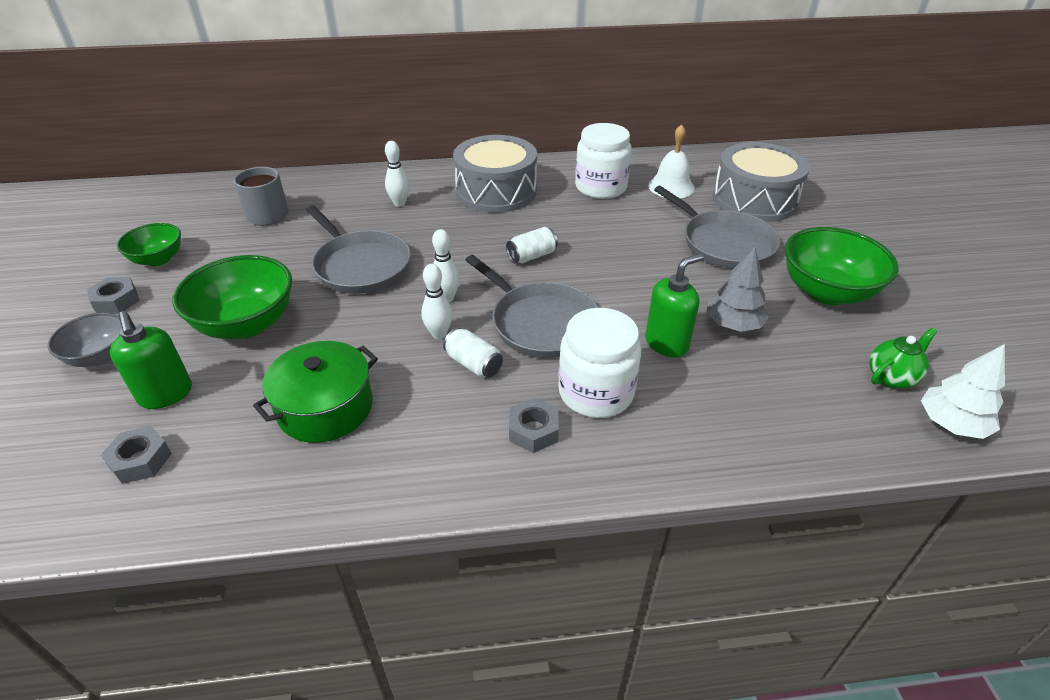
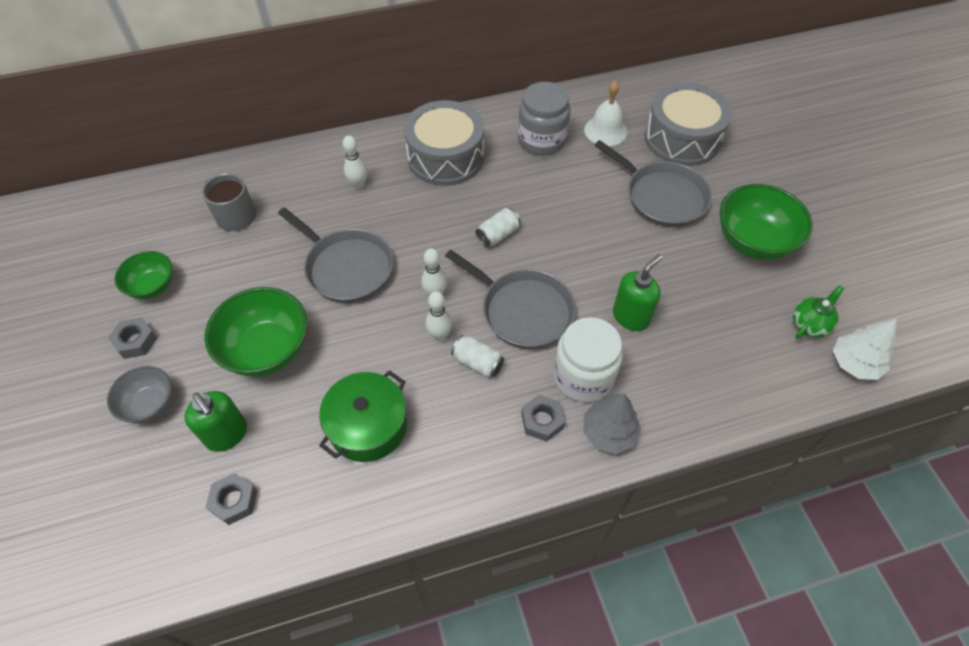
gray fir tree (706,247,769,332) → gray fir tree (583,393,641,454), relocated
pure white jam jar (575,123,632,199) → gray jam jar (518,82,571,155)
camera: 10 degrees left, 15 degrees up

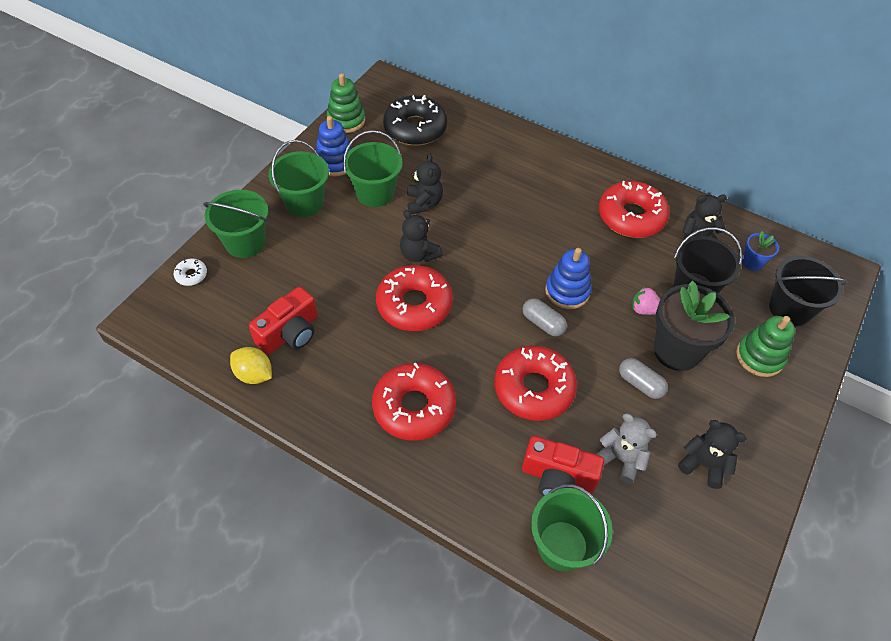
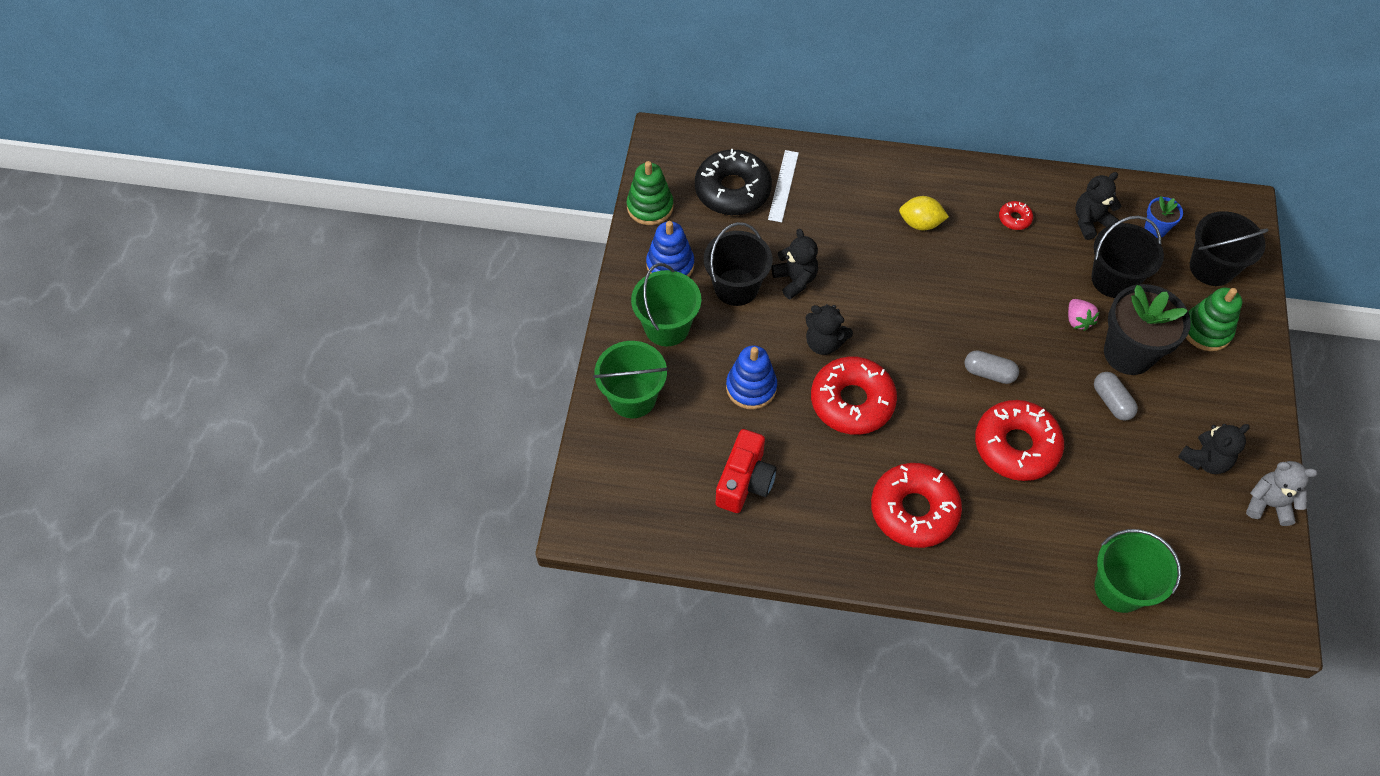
pure white doughnut (174,258,207,286) → -
red photo camera (522,436,604,496) → -
- → pure white measuring stick (768,150,799,222)
yellow toy lemon (230,347,272,384) → yellow toy lemon (899,196,949,231), relocated
blue stacking toy (545,248,592,309) → blue stacking toy (726,345,777,409), relocated
gray teddy (596,413,657,484) → gray teddy (1246,461,1318,526), relocated
emerald bucket (343,130,403,207) → jet-black bucket (704,222,772,306)
gray capsule (619,358,668,399) → gray capsule (1094,372,1138,421), 45 degrees clockwise
rosy berry (632,286,660,315) → rosy berry (1068,299,1100,331), 105 degrees counterclockwise
jet-black teddy (678,420,747,489) → jet-black teddy (1178,424,1250,474), 135 degrees clockwise
red doughnut (599,181,669,238) → red doughnut (999,201,1033,230), x0.43
camera: 20 degrees left, 5 degrees up

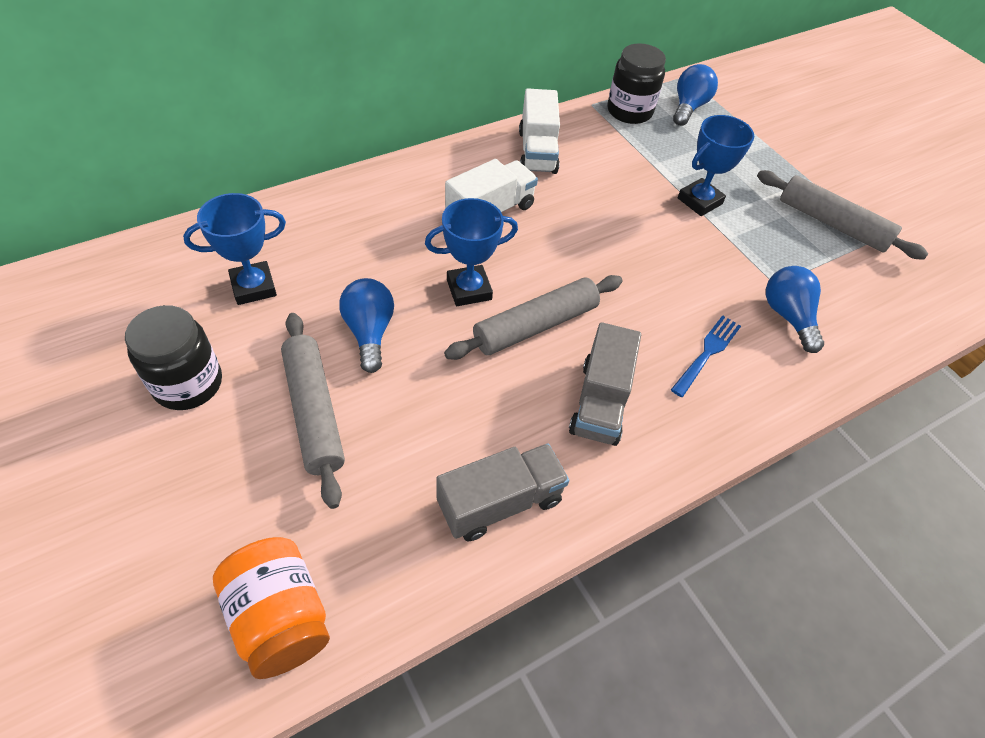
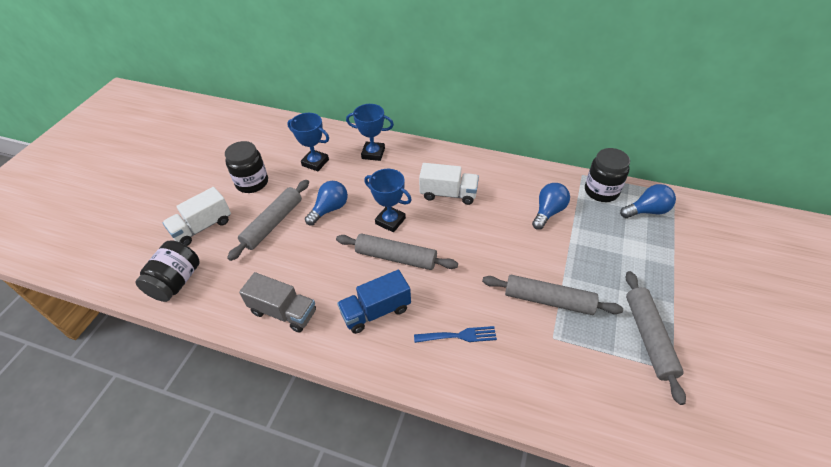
- → gray pastry roller (482,275,623,315)
pure white lorry (519,88,560,174) → pure white lorry (162,187,231,246), relocated
blue trophy (678,115,754,216) → blue trophy (346,104,394,161), relocated
blue light bulb (766,266,824,353) → blue light bulb (532,183,570,230), relocated
bright orange jam jar (213,537,330,679) → jet-black jam jar (135,240,200,302)
gray lorry (569,322,641,446) → blue lorry (337,270,411,334)
camera: 55 degrees right, 5 degrees down

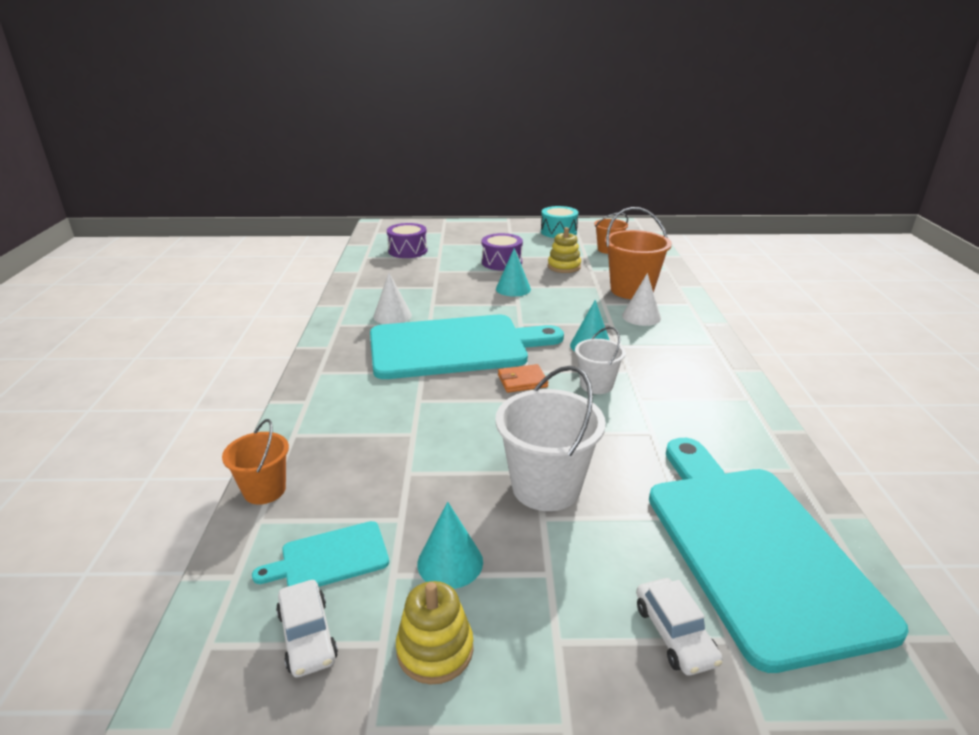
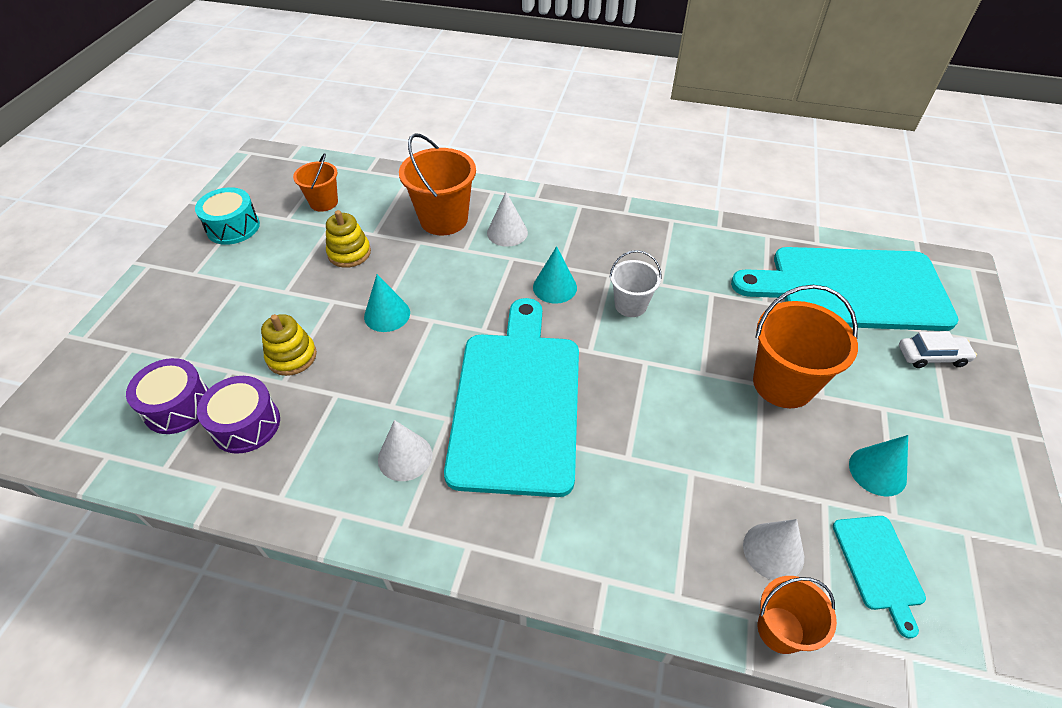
pure white automobile (276,580,338,678) → -
bright orange wallet (498,364,549,393) → -
- → pure white cone shape (743,519,804,580)
yellow stacking toy (396,581,474,684) → yellow stacking toy (261,314,317,376), relocated
royal purple toy drum (482,233,523,271) → royal purple toy drum (197,376,280,454), relocated
pure white bucket (495,366,606,511) → bright orange bucket (753,285,858,408)
camera: 75 degrees left, 20 degrees up

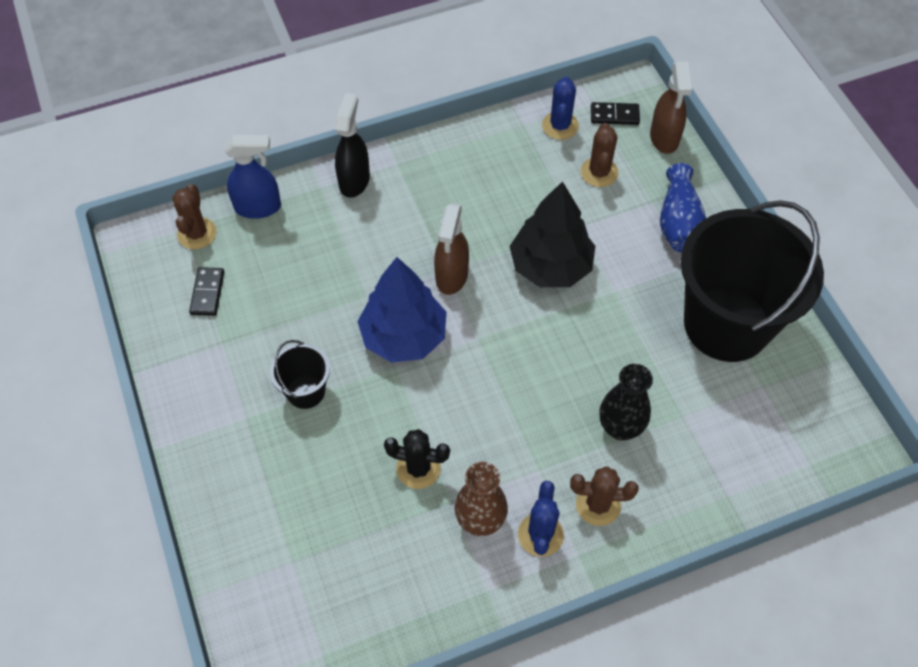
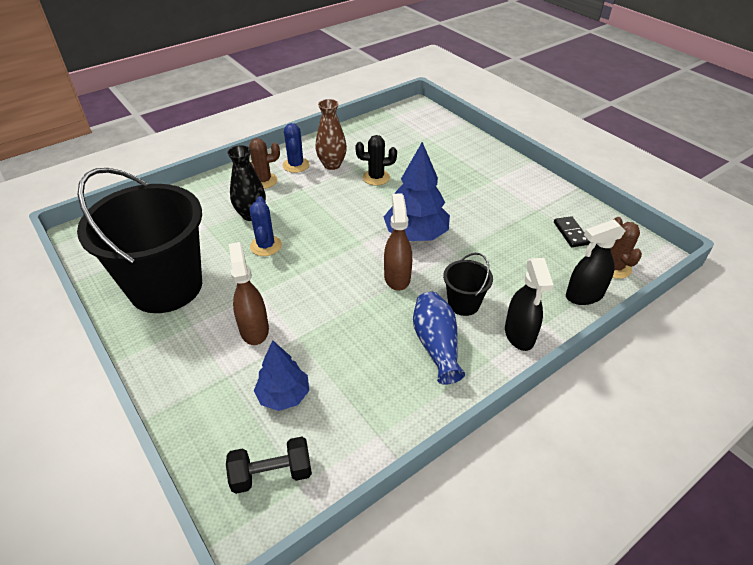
jet-black fir tree (509,181,595,287) → -
jet-black bucket (270,340,330,409) → jet-black bucket (443,253,493,316), relocated
blue saguaro cactus (542,76,579,140) → blue saguaro cactus (250,196,282,256), relocated
dark brown spray bottle (650,62,692,154) → dark brown spray bottle (229,242,269,345), relocated
blue tall vase (660,163,706,252) → blue tall vase (413,292,465,385), relocated
dark brown saguaro cactus (580,123,618,187) → blue fir tree (254,340,309,411)
jet-black domino tile (591,102,640,125) → jet-black free weight (226,437,312,494)
blue spray bottle (224,135,281,219) → jet-black spray bottle (566,220,625,305)
camera: 165 degrees right, 15 degrees down

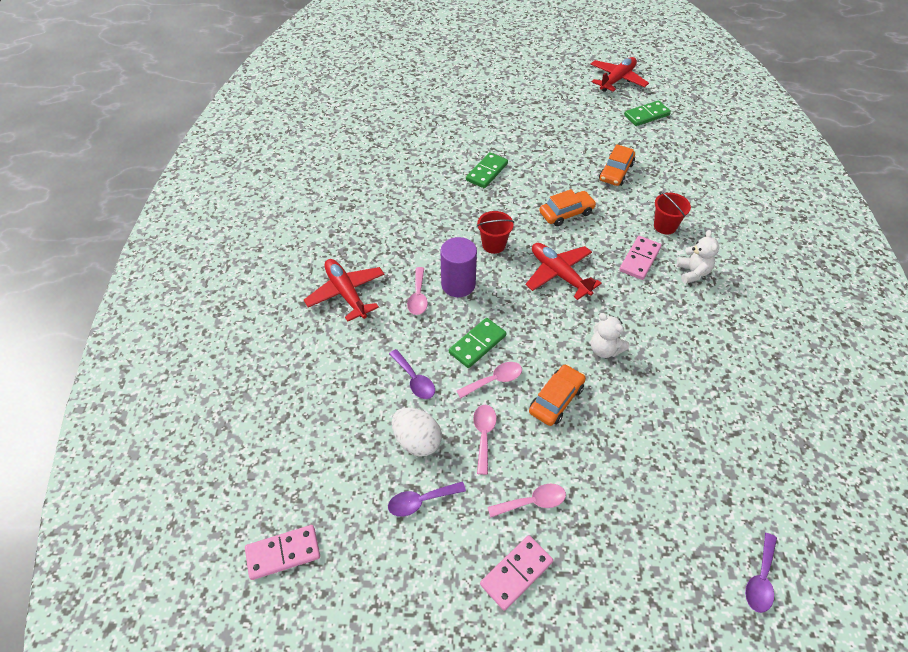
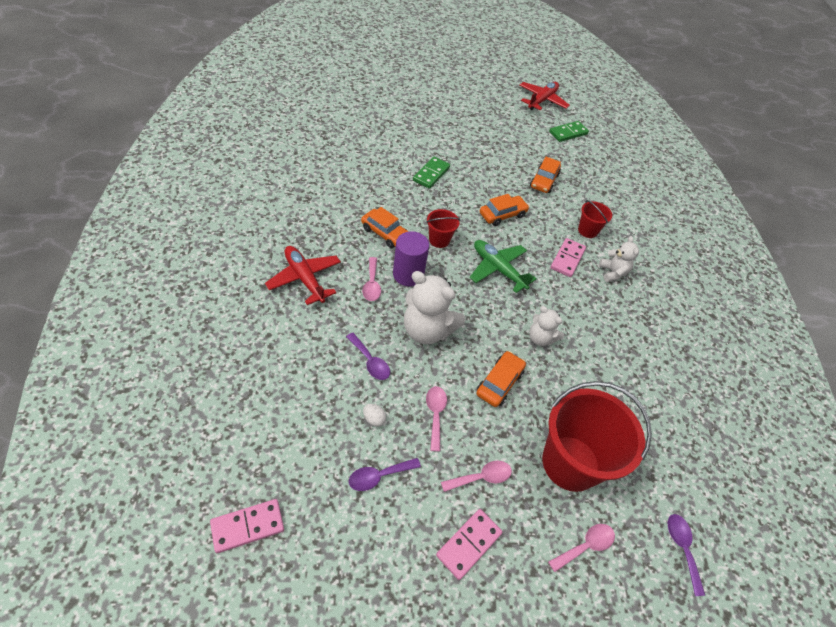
- → bright orange automobile (361,207,409,248)
- → red bucket (542,381,652,492)
rosy teaspoon (457,362,522,398) → rosy teaspoon (548,524,615,572), relocated
emerald domino tile (449,318,506,368) → pure white teddy (404,271,465,345)
red plane (526,243,602,300) → emerald plane (470,240,537,293)
royal purple teaspoon (745,533,777,613) → royal purple teaspoon (668,514,705,596), 150 degrees clockwise
pure white egg (392,408,442,457) → pure white egg (363,404,387,427), x0.51
camera: 10 degrees left, 0 degrees up

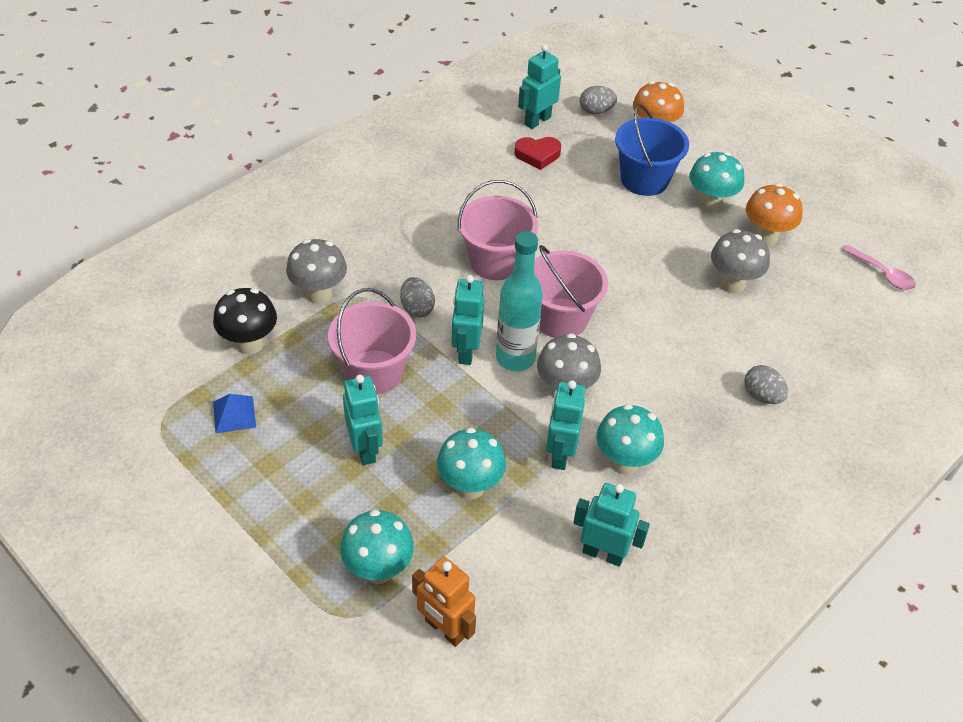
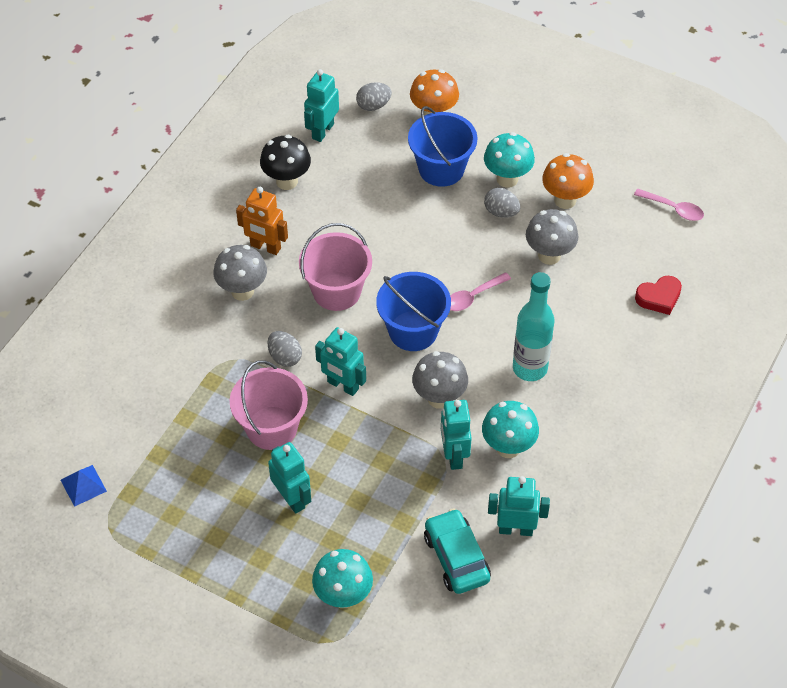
turquoise toadstool (437,427,506,499) → -
- → turquoise automobile (424,508,491,594)
- → rosy teaspoon (450,273,511,311)
jet-black toadstool (213,288,277,355) → jet-black toadstool (260,135,311,190), relocated
blue pyramid shape (213,394,256,433) → blue pyramid shape (61,465,107,507), relocated
gray toadstool (286,239,347,304) → gray toadstool (214,245,267,301), relocated
bright orange toy robot (412,557,476,647) → bright orange toy robot (236,187,288,255), relocated
turquoise bottle (496,231,543,371) → turquoise bottle (513,272,554,381), relocated
red heart (514,137,561,170) → red heart (635,276,682,315), relocated
gray egg (744,365,788,404) → gray egg (484,188,520,218), relocated
rosy bucket (534,245,608,338) → blue bucket (376,272,451,351)
turquoise toy robot (452,275,484,365) → turquoise toy robot (315,327,366,396), 45 degrees counterclockwise
camera: 15 degrees left, 5 degrees up

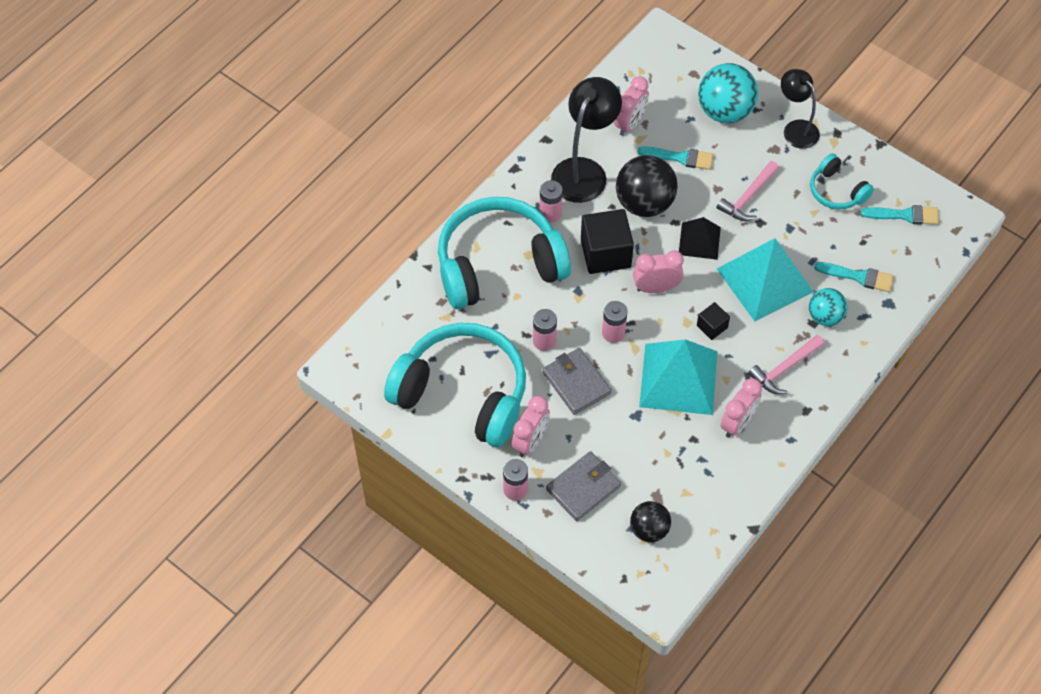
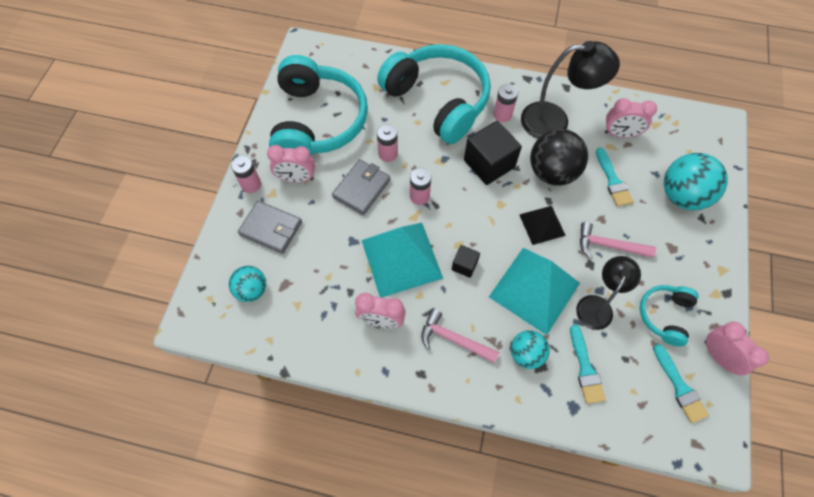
rosy clock (633,251,684,293) → rosy clock (704,321,769,376), relocated
jet-black lamp (781,69,820,149) → jet-black lamp (576,256,641,330), relocated
jet-black play ball (630,501,671,542) → turquoise play ball (229,266,266,302)
camera: 65 degrees right, 5 degrees up

